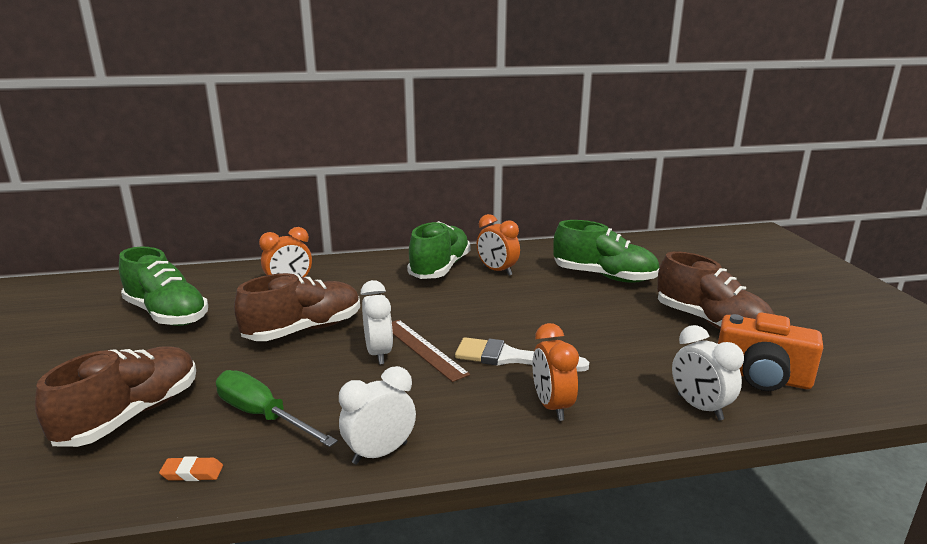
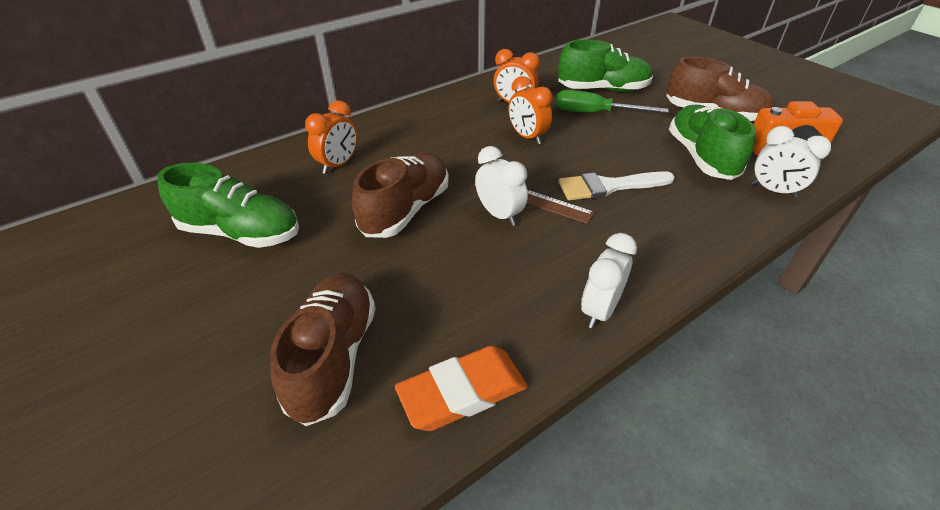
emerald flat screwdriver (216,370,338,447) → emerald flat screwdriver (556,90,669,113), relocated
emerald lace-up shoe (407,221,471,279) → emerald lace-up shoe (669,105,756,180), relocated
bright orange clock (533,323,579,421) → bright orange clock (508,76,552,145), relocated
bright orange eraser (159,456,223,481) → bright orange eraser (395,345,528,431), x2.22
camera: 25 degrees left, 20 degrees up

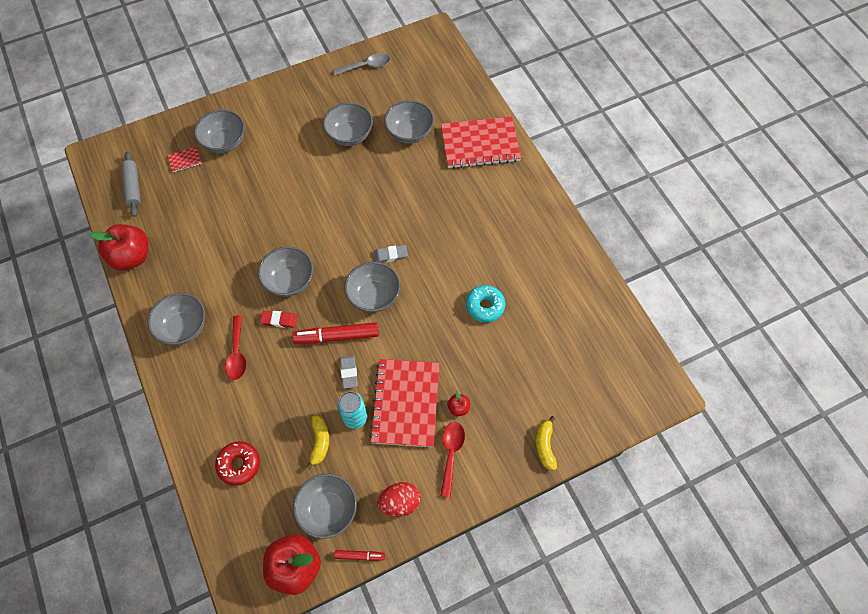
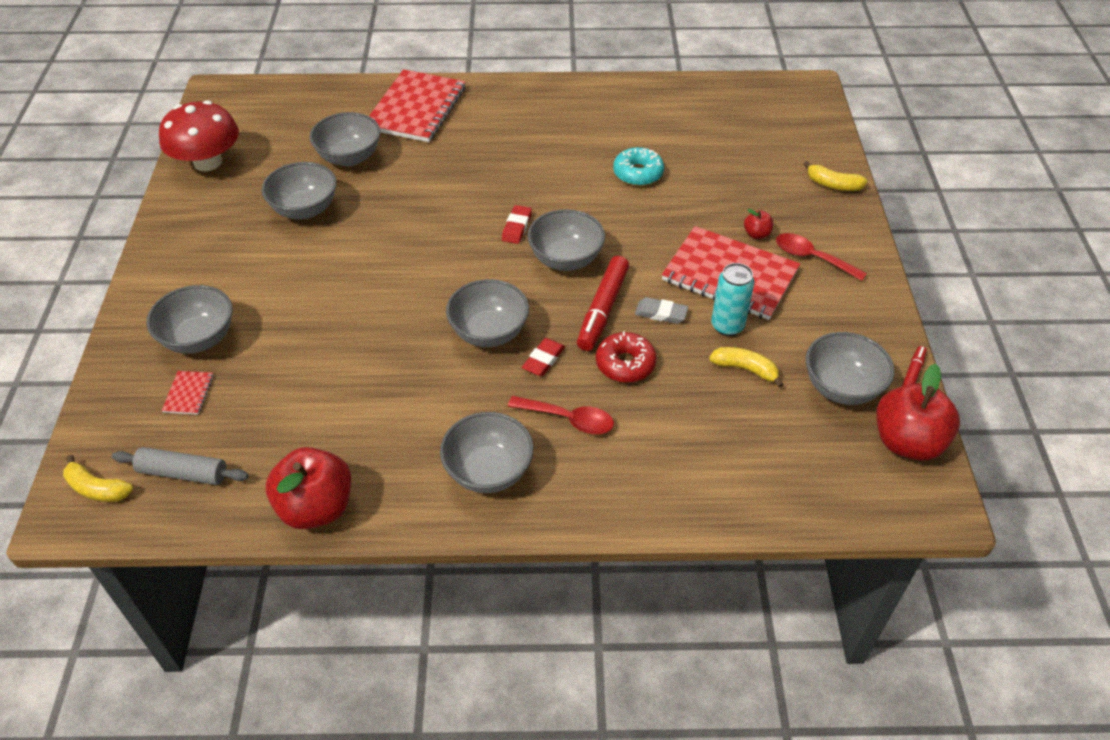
red egg (377,482,421,517) → -
- → yellow banana fruit (63,455,133,502)
red doughnut (215,441,260,486) → red doughnut (596,331,657,383), relocated
gray teaspoon (333,53,390,75) → red toadstool (159,100,239,171)
gray eraser (374,245,408,263) → red eraser (502,205,532,244)
camera: 65 degrees left, 15 degrees down

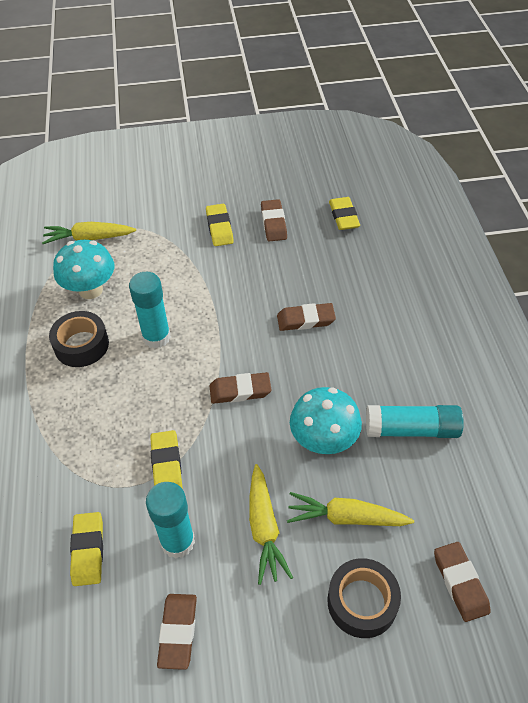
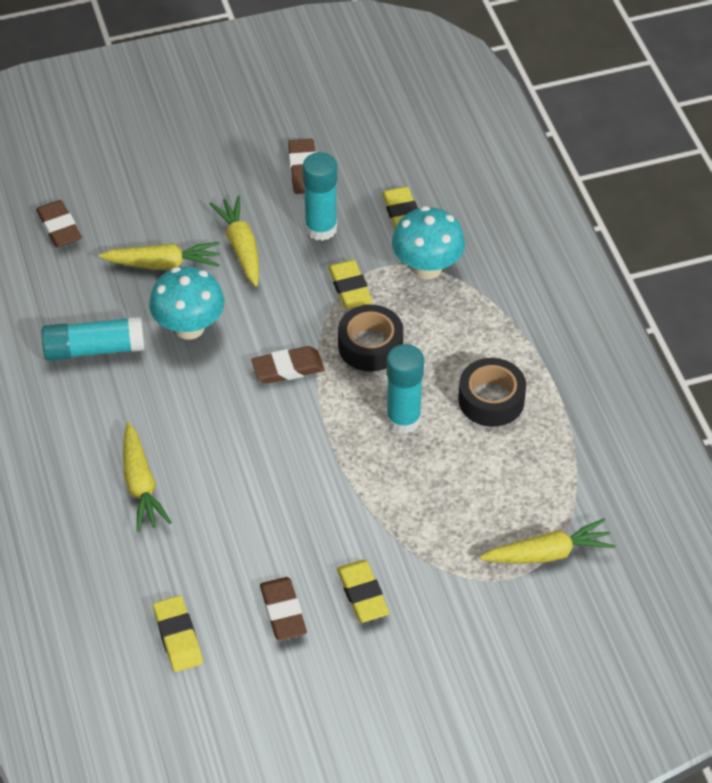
dark brown eraser (277,303,336,331) → -
- → yellow toy carrot (123,422,172,532)
turquoise toadstool (53,240,114,299) → turquoise toadstool (392,206,465,279), relocated
jet-black sticky tape (327,558,401,638) → jet-black sticky tape (338,305,403,372), relocated
camera: 170 degrees right, 0 degrees up

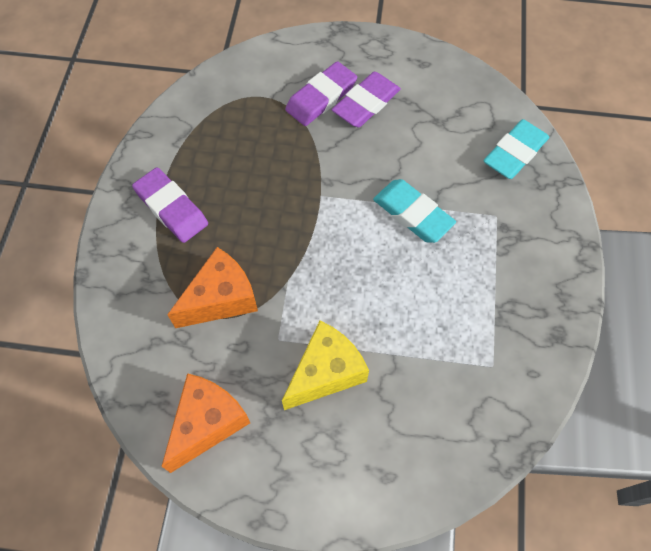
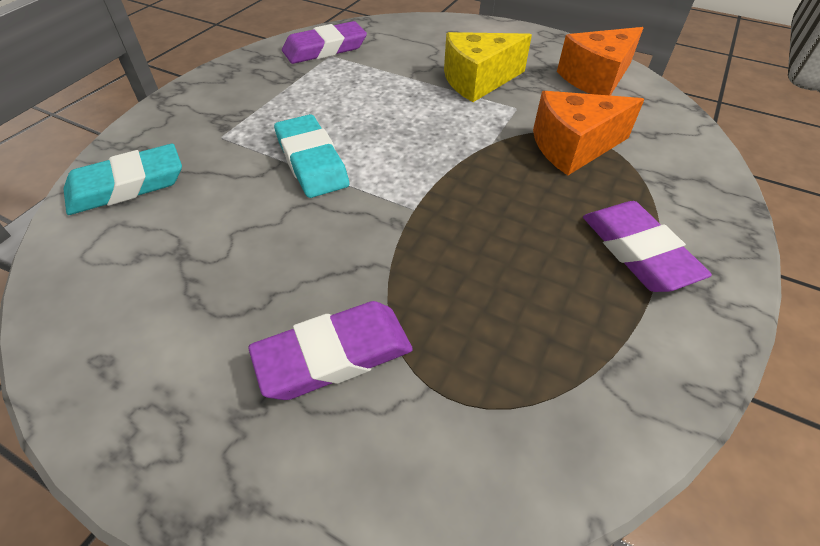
royal purple eraser (332,72,401,127) → royal purple eraser (282,21,367,64), relocated
camera: 160 degrees left, 15 degrees down

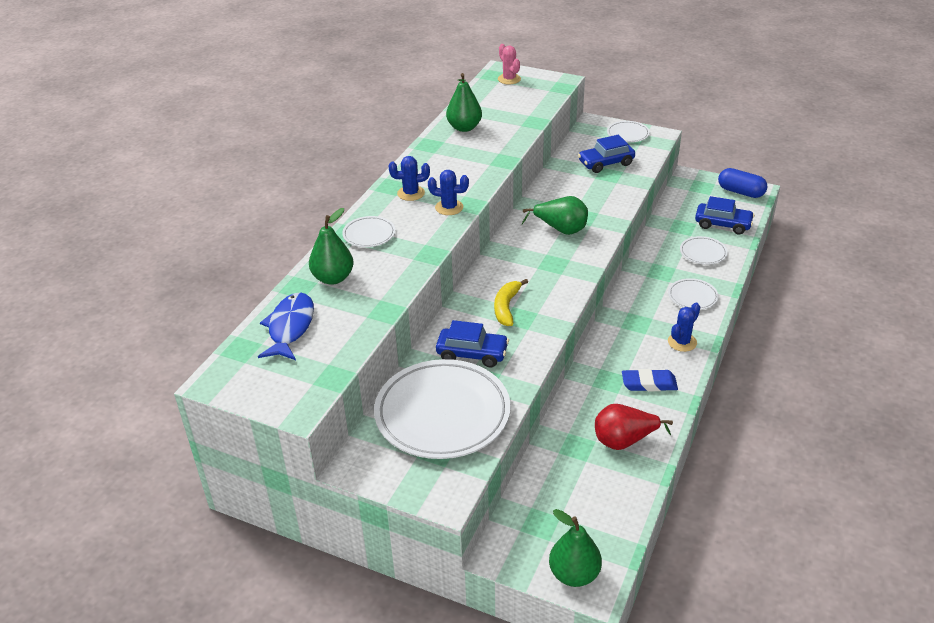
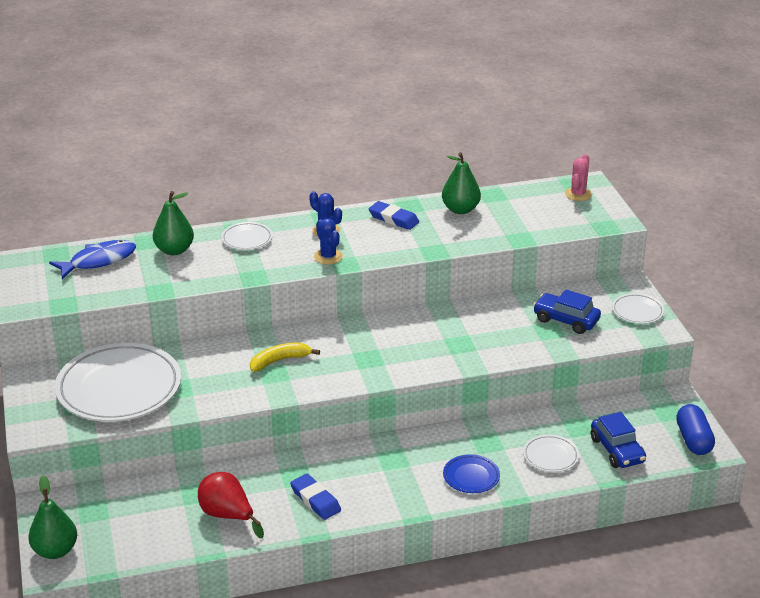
blue automobile (436,320,509,367) → -
emerald toy pear (522,196,588,235) → -
blue saguaro cactus (668,303,700,352) → -
- → blue eraser (369,201,419,230)
pure white flat dish (668,278,719,310) → blue flat dish (443,454,500,493)
camera: 50 degrees right, 5 degrees down

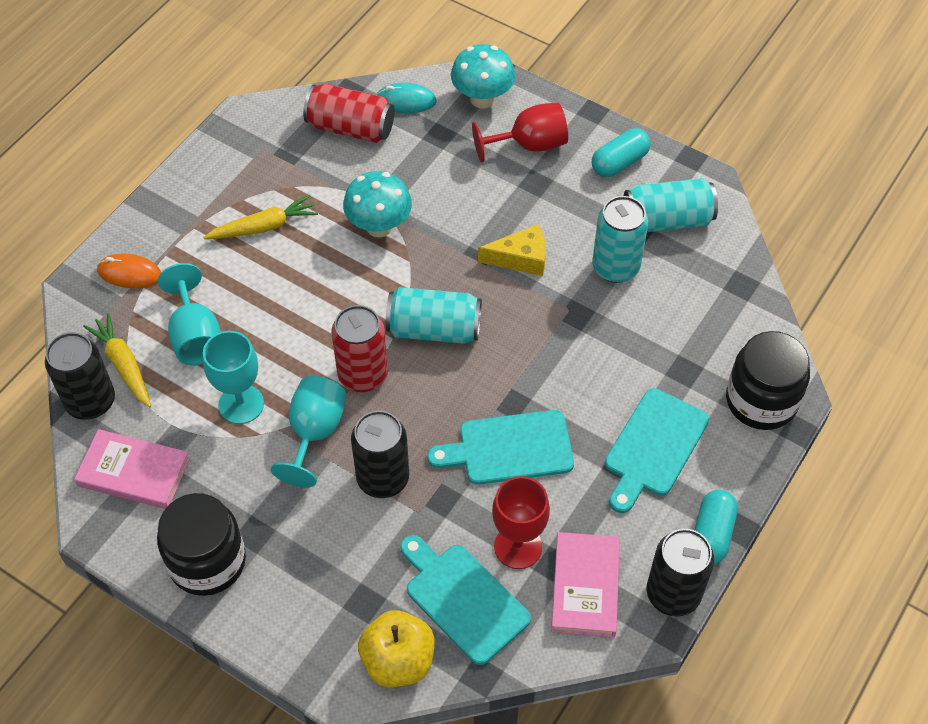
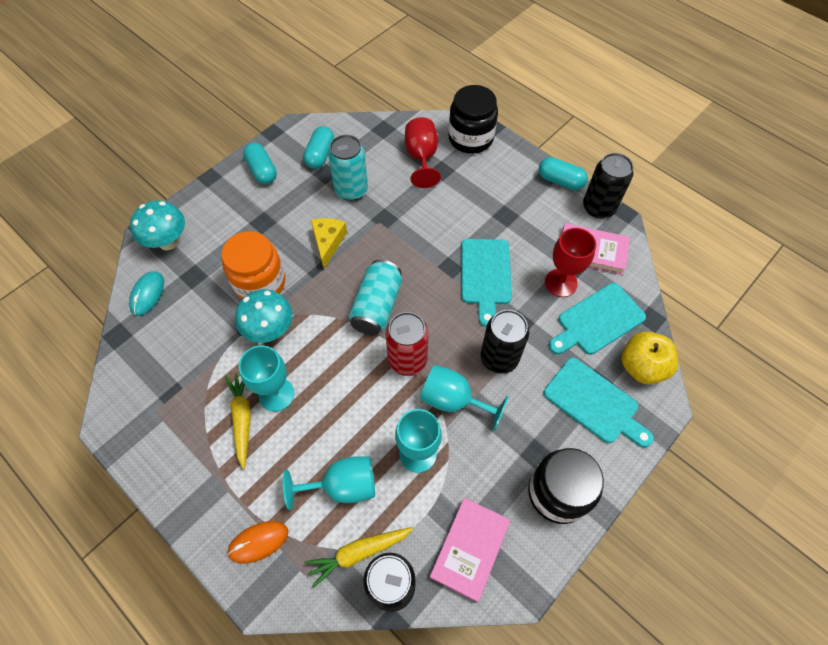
red can (303,83,394,143) → -
- → bright orange jam jar (222,231,285,299)
- → turquoise goblet (239,345,294,412)
red goblet (472,103,568,163) → red goblet (405,117,441,188), relocated
turquoise cutting board (605,388,709,513) → turquoise cutting board (544,358,654,448), relocated
turquoise can (624,178,718,232) → turquoise capsule (303,126,334,169)
bright orange PC mouse (97,254,161,288) → bright orange PC mouse (227,521,288,564), 45 degrees clockwise
camera: 80 degrees left, 5 degrees up

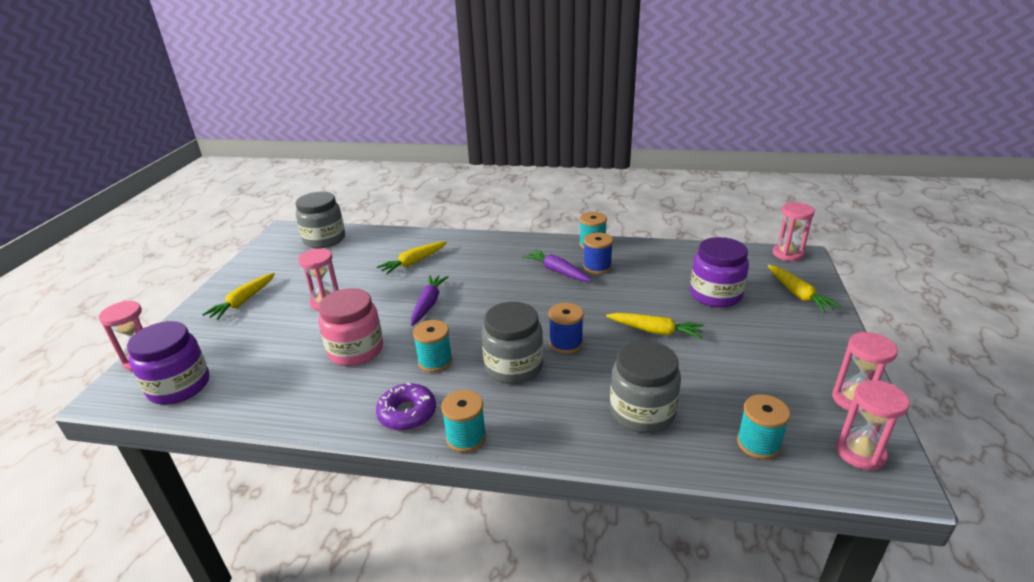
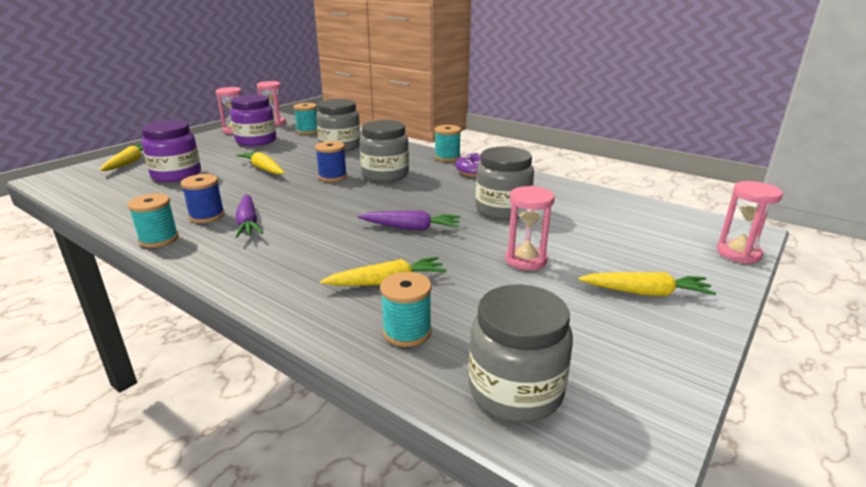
rosy sand timer (773,202,815,261) → -
royal purple jam jar (127,321,210,405) → royal purple jam jar (230,95,276,146), relocated
turquoise spool (413,320,452,372) → turquoise spool (380,272,432,347), relocated
rosy jam jar (318,288,383,366) → gray jam jar (475,146,534,220)
yellow toy carrot (202,273,275,320) → yellow toy carrot (579,272,716,296), 45 degrees clockwise
royal purple toy carrot (411,275,448,326) → royal purple toy carrot (358,211,460,230), 120 degrees counterclockwise
camera: 155 degrees left, 5 degrees down

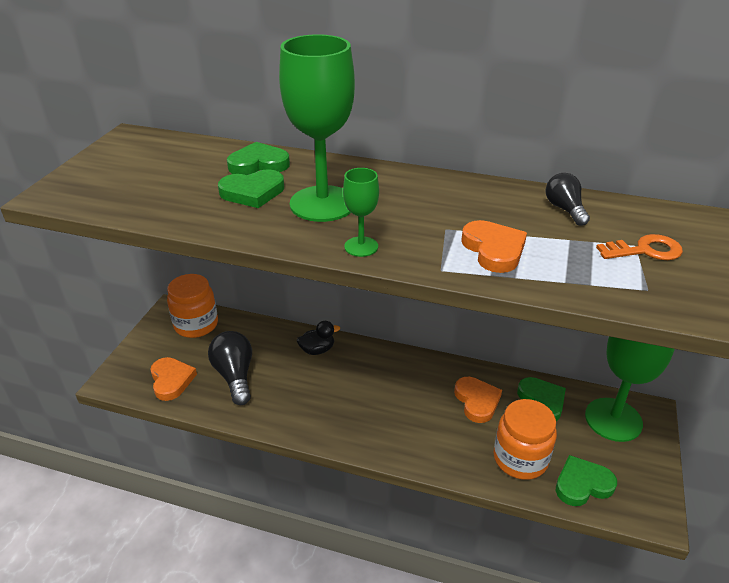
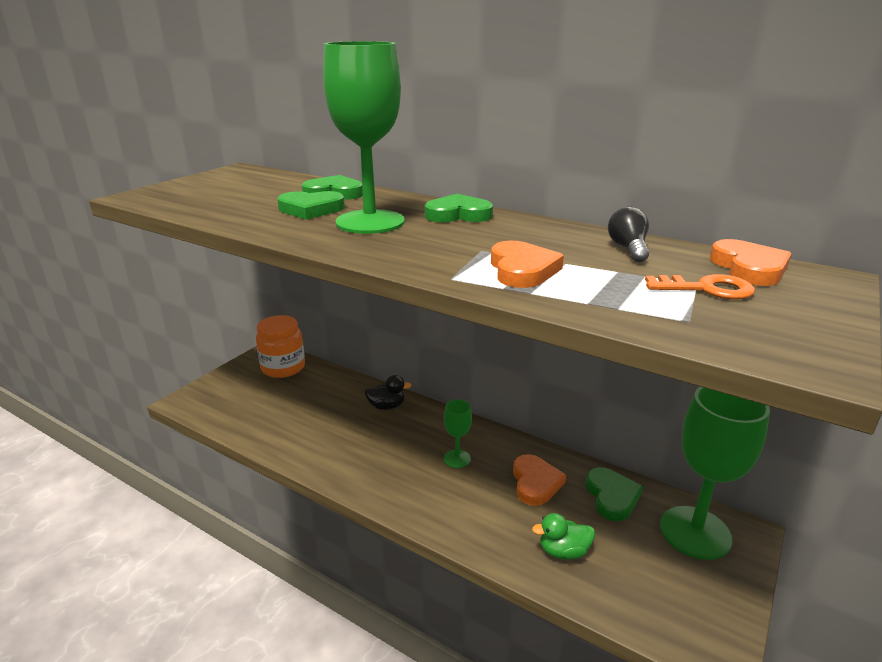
jet-black light bulb (208,331,252,405) → -
bright orange heart (151,357,197,401) → bright orange heart (710,239,792,286), relocated
emerald goblet (343,168,379,257) → emerald goblet (444,399,472,468), relocated
emerald heart (555,455,617,506) → emerald heart (425,194,493,222), relocated
bright orange jam jar (494,399,557,480) → emerald duck (532,513,595,560)
camera: 15 degrees right, 10 degrees down

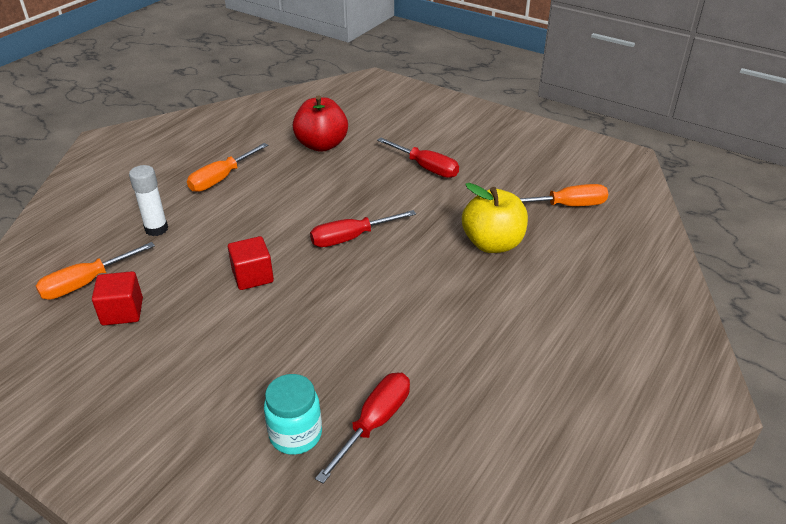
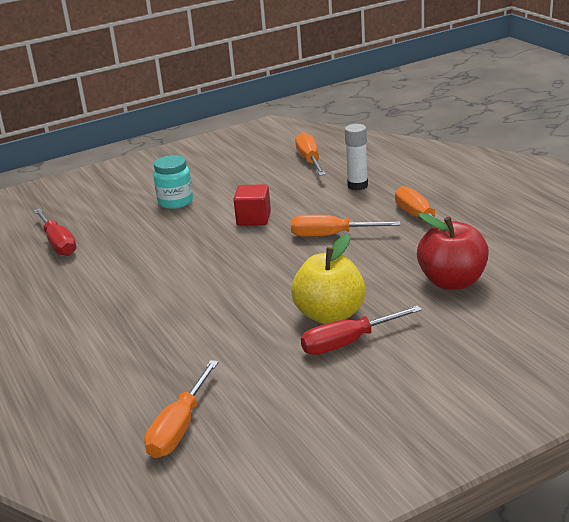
red cube (92,271,143,325) → -
red flat screwdriver (310,210,416,247) → -
- → bright orange flat screwdriver (291,215,400,237)
turquoise jam jar (264,374,322,455) → turquoise jam jar (153,155,193,209), relocated
yellow apple fruit (462,183,528,253) → yellow apple fruit (291,234,366,324), relocated
camera: 120 degrees right, 10 degrees down

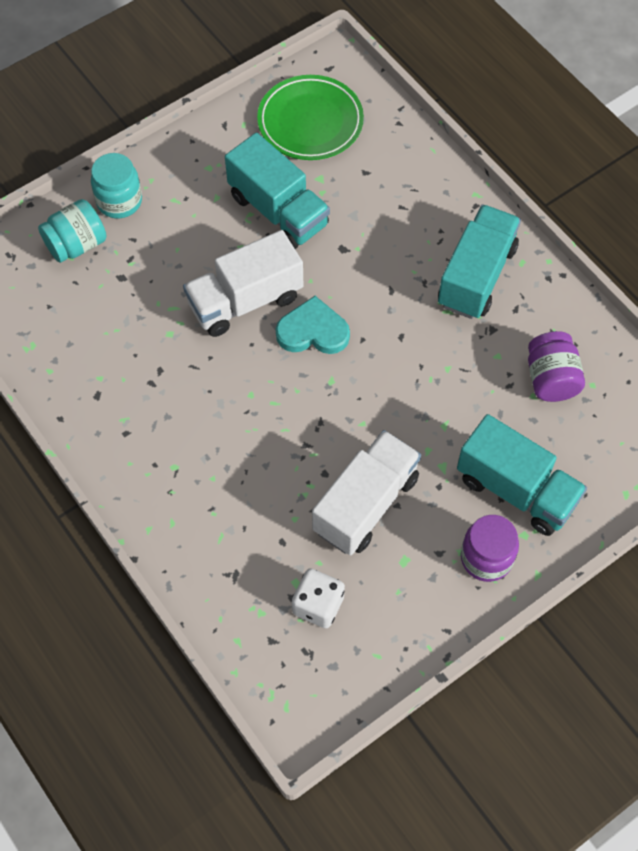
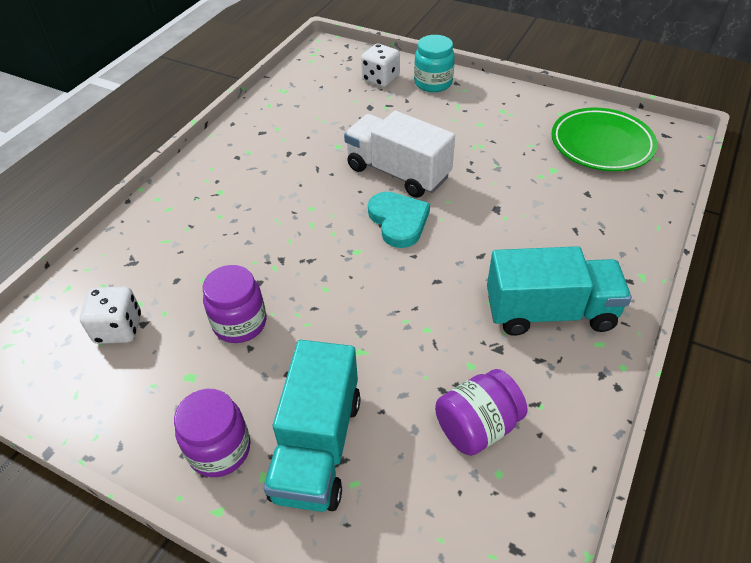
turquoise lorry (225,133,330,249) → -
turquoise jam jar (38,199,106,263) → pure white game die (361,44,400,87)
pure white lorry (312,430,421,555) → royal purple jam jar (203,265,266,343)
camera: 65 degrees right, 15 degrees down

